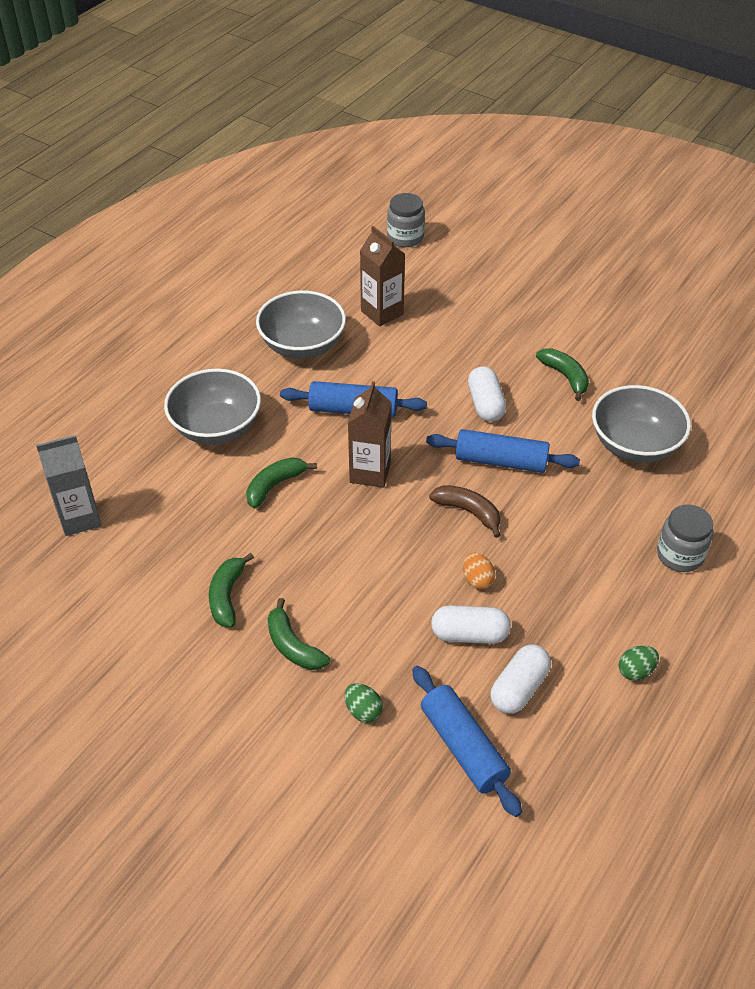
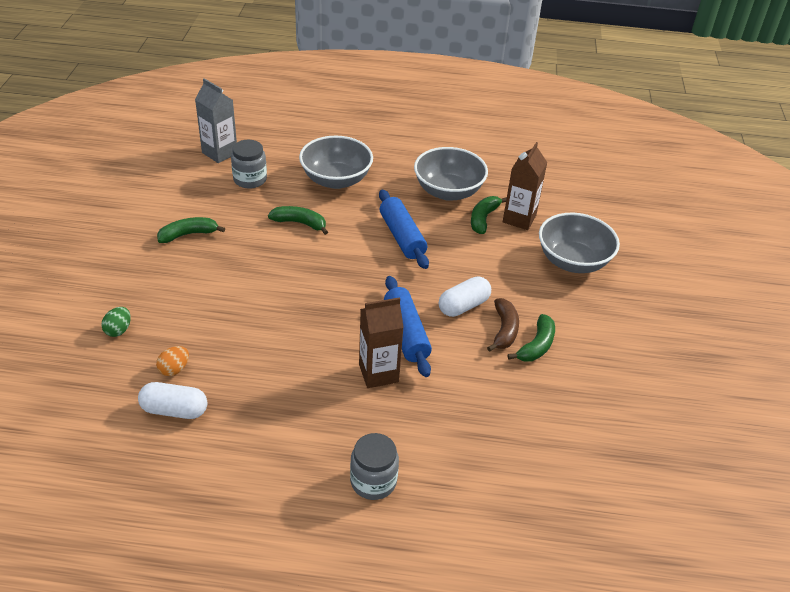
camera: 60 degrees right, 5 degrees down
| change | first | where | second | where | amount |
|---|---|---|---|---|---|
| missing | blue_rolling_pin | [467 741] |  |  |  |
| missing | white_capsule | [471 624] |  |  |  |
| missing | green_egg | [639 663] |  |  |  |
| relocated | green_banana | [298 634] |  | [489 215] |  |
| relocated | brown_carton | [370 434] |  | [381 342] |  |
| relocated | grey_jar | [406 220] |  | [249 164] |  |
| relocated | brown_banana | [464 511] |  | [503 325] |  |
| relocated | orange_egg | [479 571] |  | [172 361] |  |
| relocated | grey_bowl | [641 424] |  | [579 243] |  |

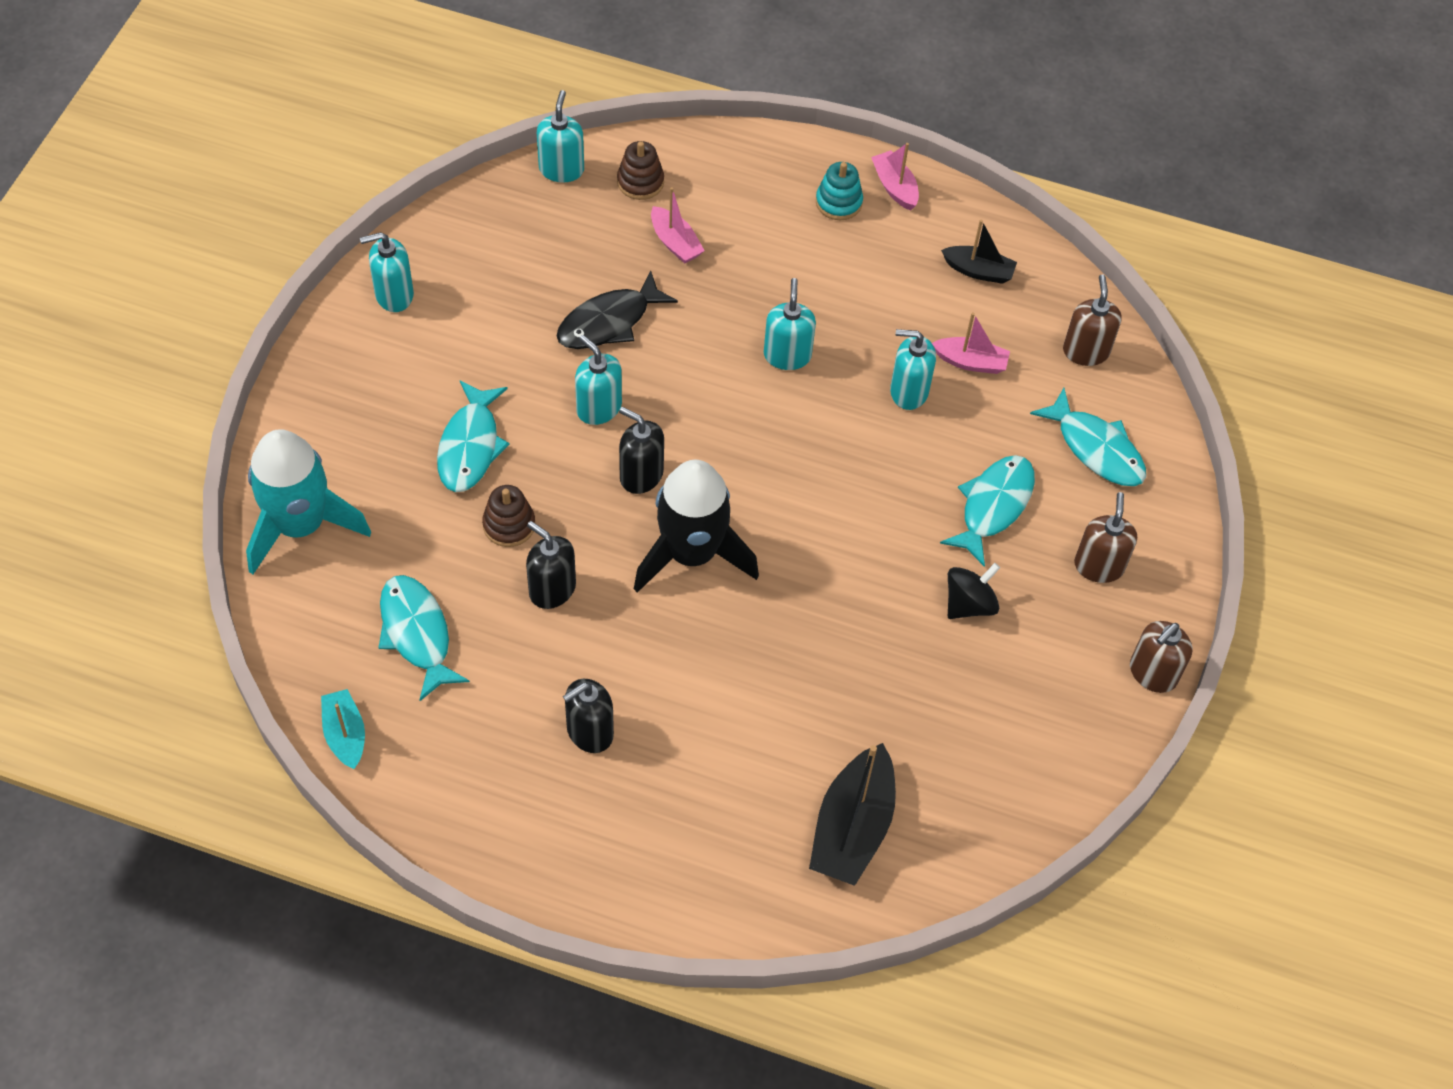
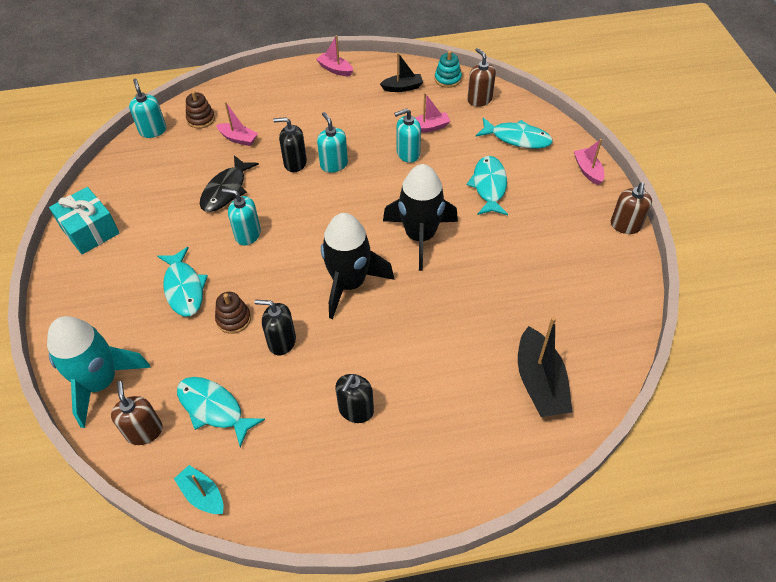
camera: 25 degrees left, 5 degrees down
| change | first | where | second | where | amount |
|---|---|---|---|---|---|
| missing | black_spinning_top | [974 591] |  |  |  |
| appeared |  |  | black_rocket | [420 217] |  |
| appeared |  |  | pink_boat | [589 162] |  |
| relocated | black_soap_dispenser | [641 450] |  | [290 144] |  |
| relocated | turquoise_stacking_toy | [839 191] |  | [448 69] |  |
| relocated | brown_soap_dispenser | [1105 537] |  | [136 413] |  |
| exchanged | turquoise_soap_dispenser | [387 272] | turquoise_gift | [84 220] |  |

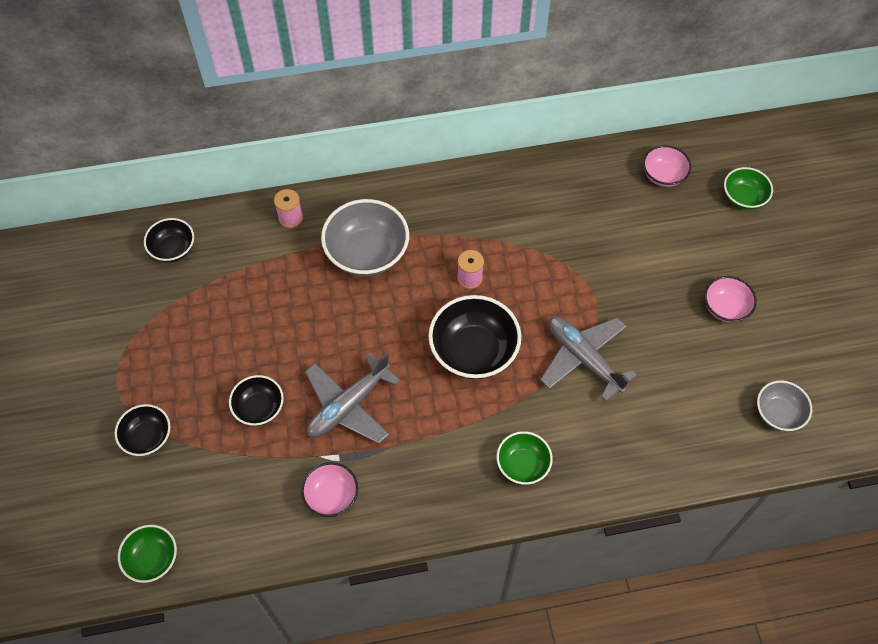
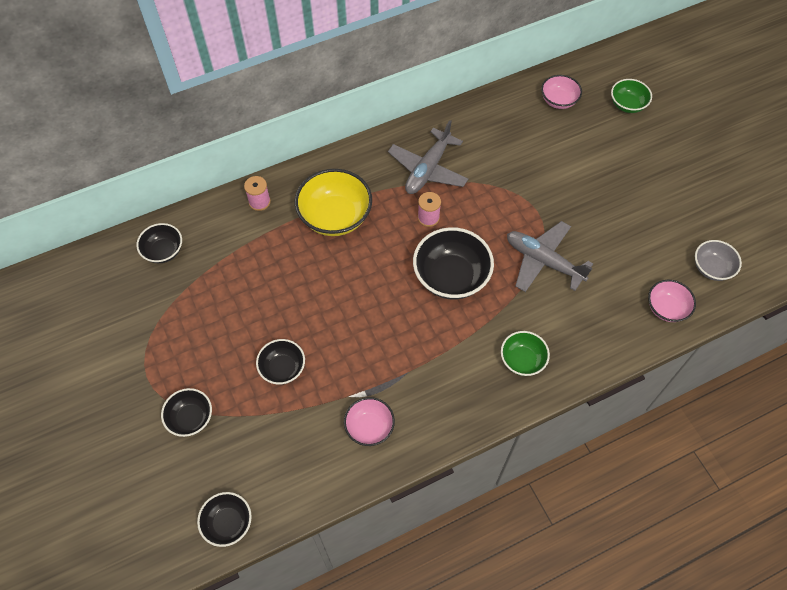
camera: 15 degrees left, 0 degrees up
| change | first | where | second | where | amount |
|---|---|---|---|---|---|
| relocated | grey_plane | [352 398] |  | [428 157] |  |
| relocated | pink_bowl | [730 299] |  | [672 301] |  |
| colour | green_bowl | [147 554] | black_bowl | [224 519] |  |
| colour | grey_bowl | [365 237] | yellow_bowl | [333 202] |  |

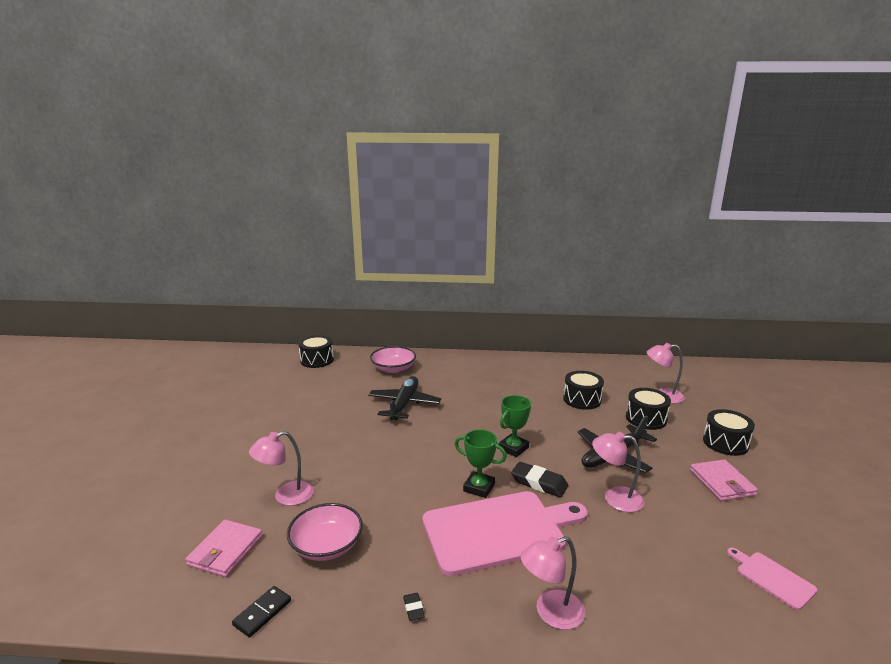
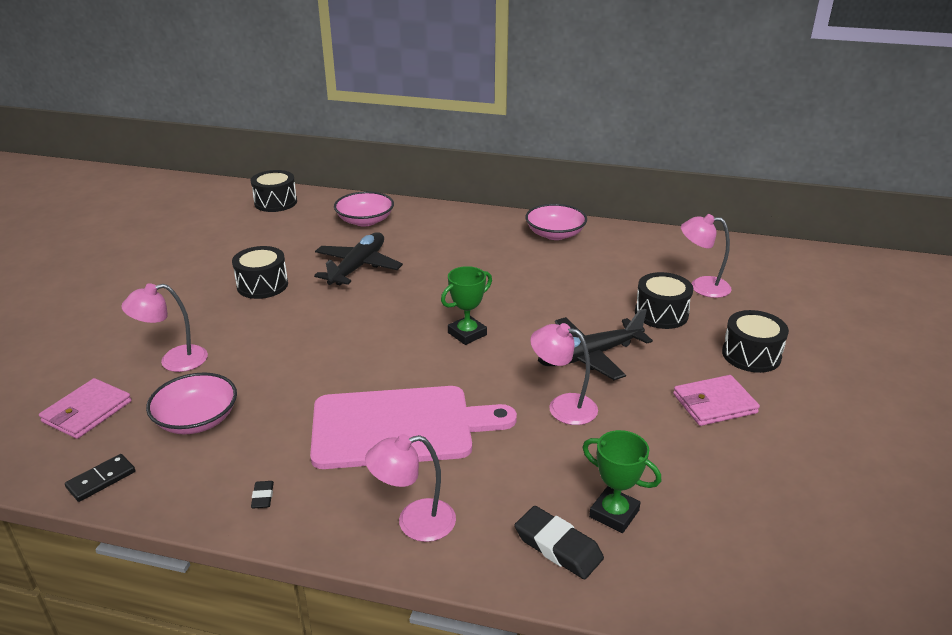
camera: 10 degrees right, 10 degrees up
| change | first | where | second | where | amount |
|---|---|---|---|---|---|
| missing | pink_cutting_board | [772 579] |  |  |  |
| appeared |  |  | pink_bowl | [556 222] |  |
| relocated | green_trophy | [481 463] |  | [621 481] |  |
| relocated | black_eraser | [539 479] |  | [559 542] |  |
| relocated | black_drum | [583 390] |  | [260 272] |  |
| spun | pink_wallet | [724 480] |  | [716 400] | 75 degrees clockwise |

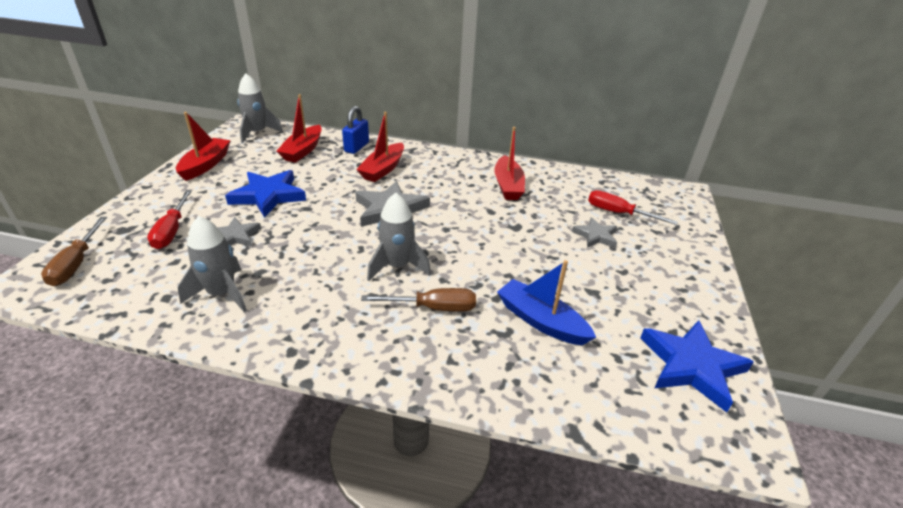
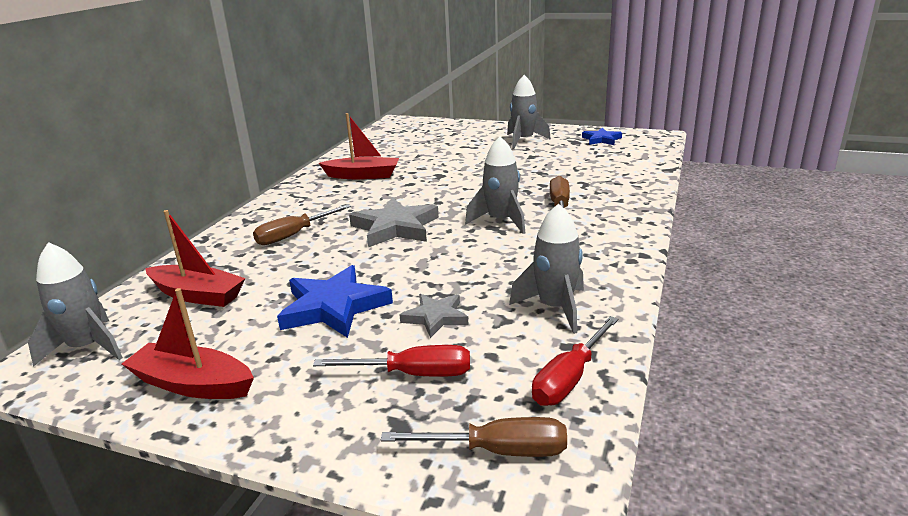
camera: 80 degrees left, 10 degrees down
| change | first | where | second | where | amount |
|---|---|---|---|---|---|
| missing | blue_padlock | [355 130] |  |  |  |
| missing | blue_boat | [546 302] |  |  |  |
| missing | grey_star | [594 232] |  |  |  |
| appeared |  |  | grey_rocket | [529 112] |  |
| relocated | red_screwdriver | [633 207] |  | [575 361] |  |
| exchanged | red_boat | [380 147] | brown_screwdriver | [302 224] |  |
| size | blue_star | [697 366] |  | [602 136] | x0.58 |

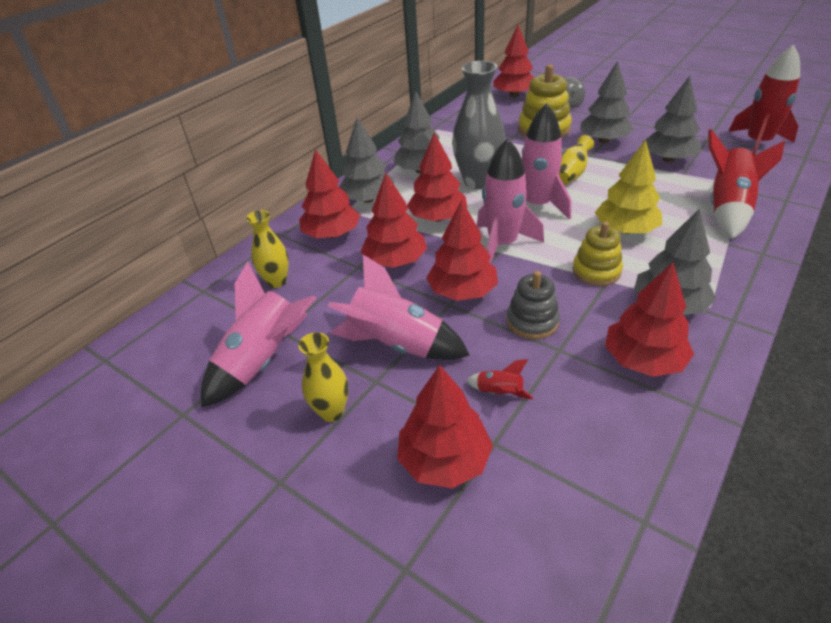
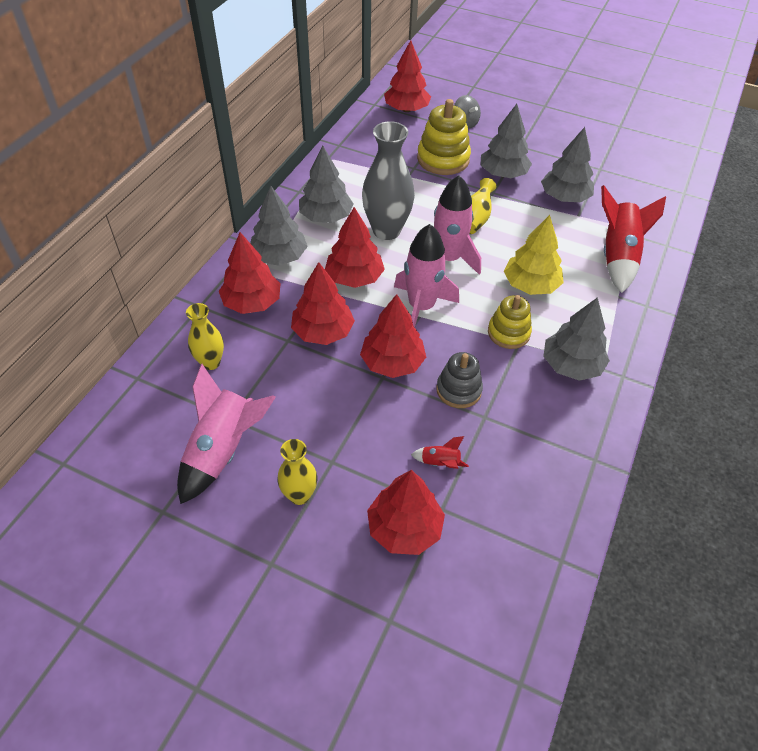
camera: 15 degrees left, 10 degrees up
| change | first | where | second | where | amount |
|---|---|---|---|---|---|
| missing | pink_rocket | [399 307] |  |  |  |
| missing | red_tree | [649 319] |  |  |  |
| missing | red_rocket | [764 100] |  |  |  |

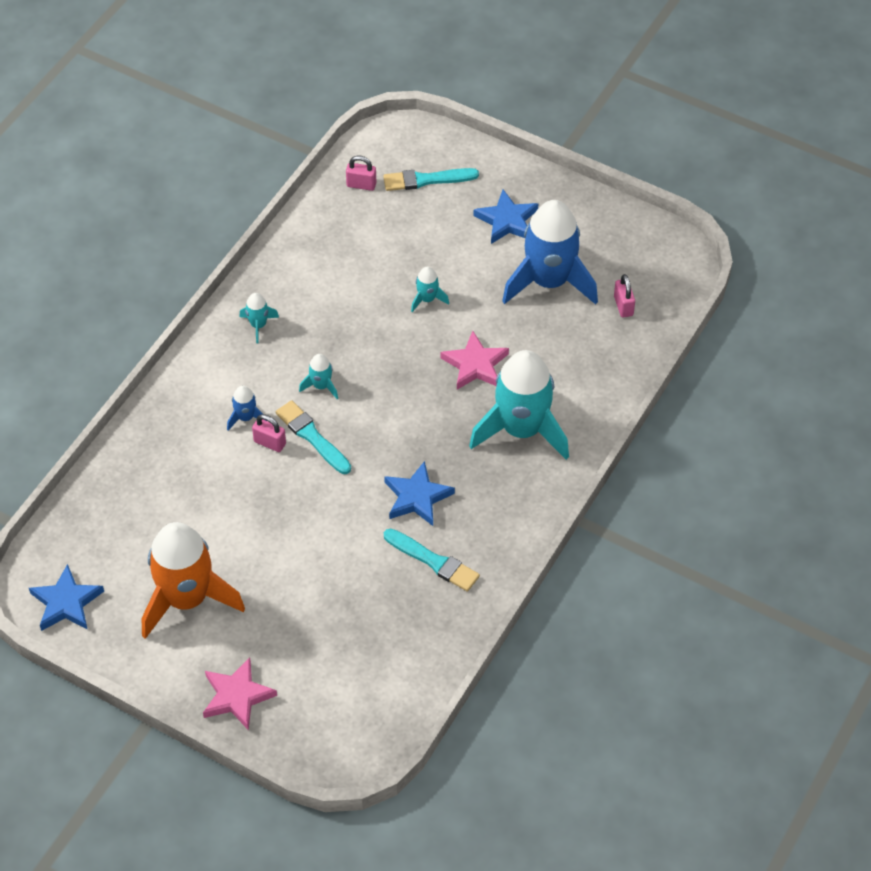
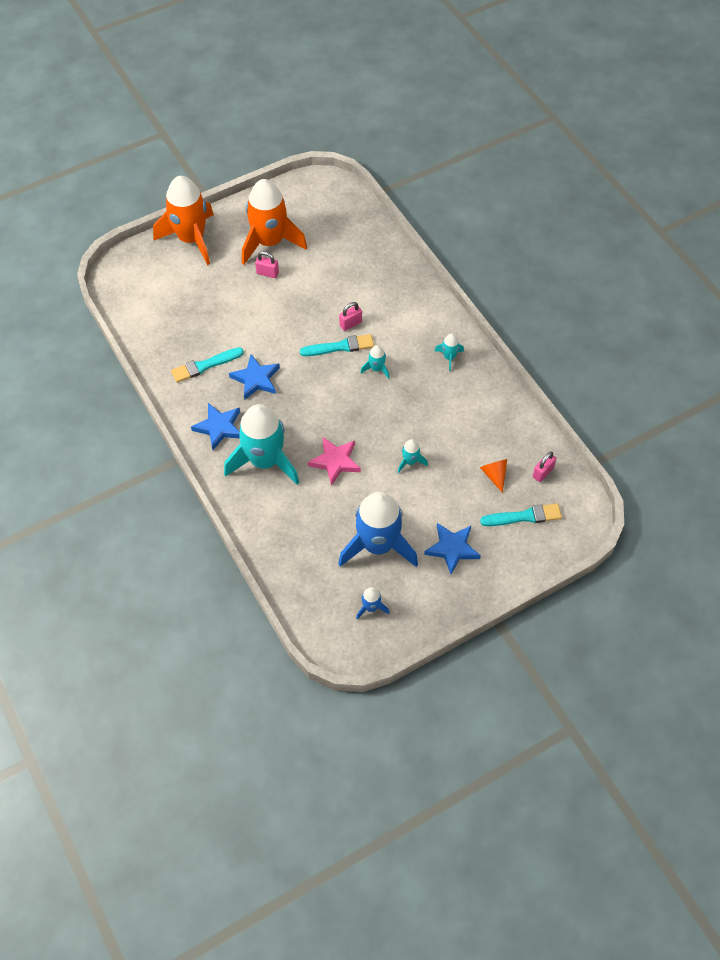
camera: 120 degrees right, 5 degrees up
| change | first | where | second | where | amount |
|---|---|---|---|---|---|
| appeared |  |  | orange_cone | [493 476] |  |
| relocated | blue_star | [66 597] |  | [215 426] |  |
| relocated | blue_rocket | [247 408] |  | [372 603] |  |
| relocated | pink_padlock | [624 296] |  | [267 264] |  |
| exchanged | pink_star | [240 694] | orange_rocket | [183 220] |  |
| spun | turquoise_brush | [431 179] |  | [521 514] | 60 degrees clockwise |

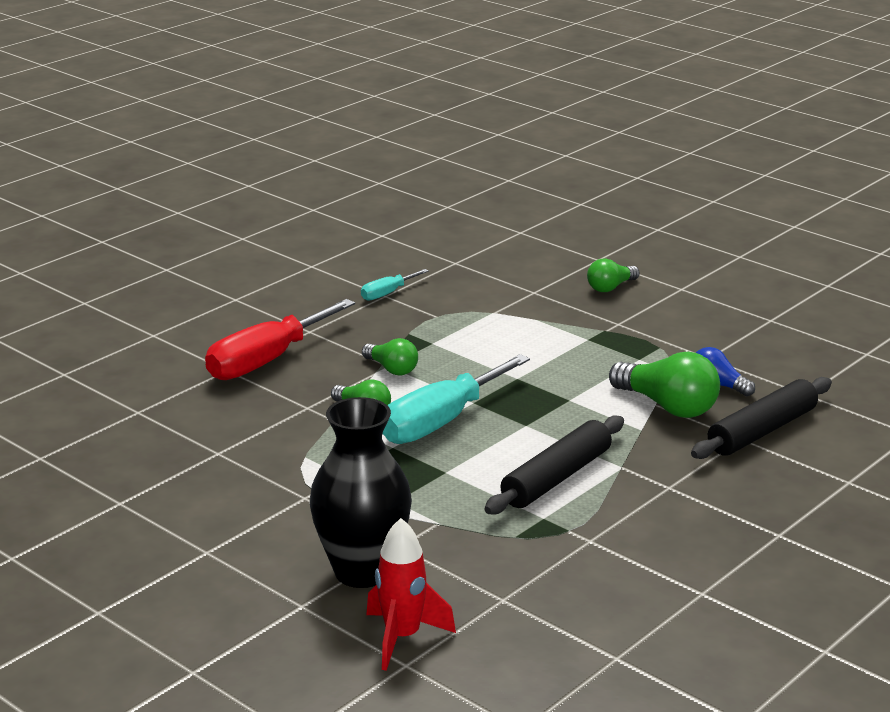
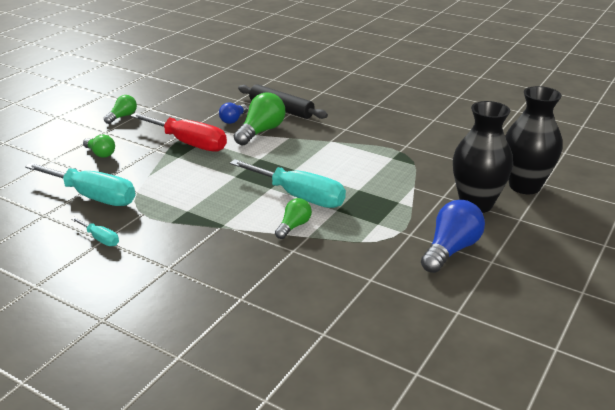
camera: 100 degrees left, 5 degrees up
| change | first | where | second | where | amount |
|---|---|---|---|---|---|
| missing | black_rolling_pin | [554 465] |  |  |  |
| appeared |  |  | turquoise_screwdriver | [80 184] |  |
| appeared |  |  | blue_light_bulb | [453 236] |  |
| relocated | red_screwdriver | [280 339] |  | [178 132] |  |
| relocated | green_light_bulb | [390 356] |  | [120 109] |  |
| exchanged | red_rocket | [411 594] | black_vase | [534 140] |  |

